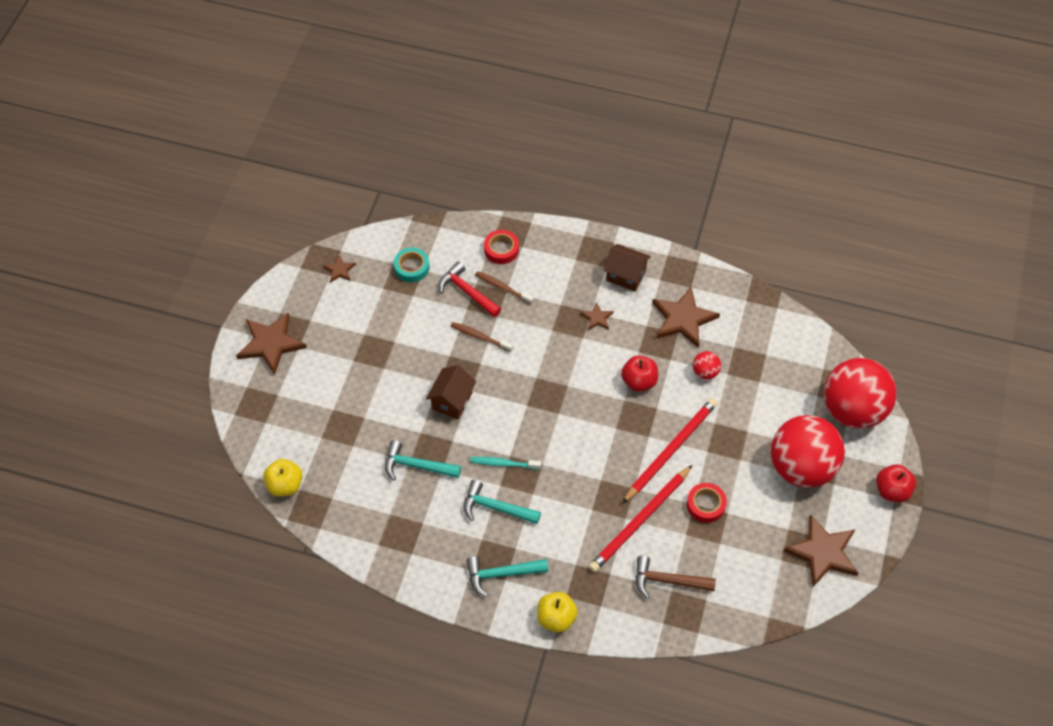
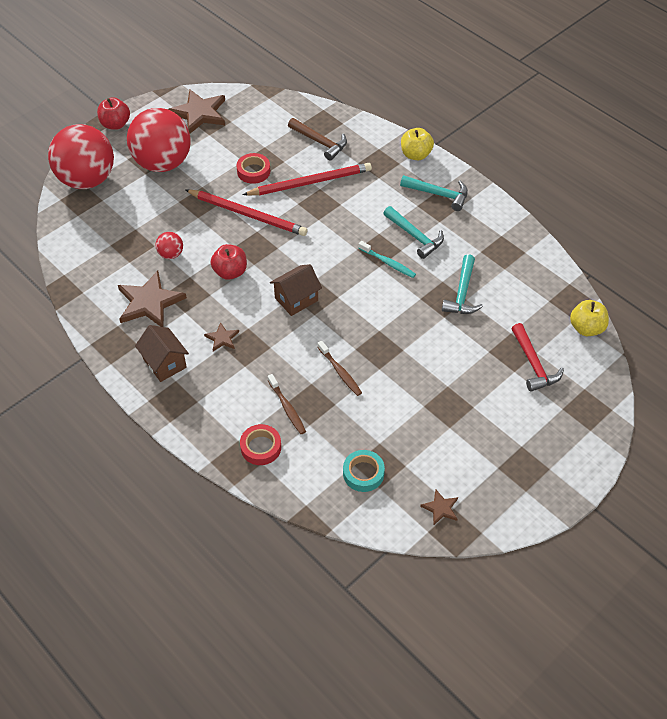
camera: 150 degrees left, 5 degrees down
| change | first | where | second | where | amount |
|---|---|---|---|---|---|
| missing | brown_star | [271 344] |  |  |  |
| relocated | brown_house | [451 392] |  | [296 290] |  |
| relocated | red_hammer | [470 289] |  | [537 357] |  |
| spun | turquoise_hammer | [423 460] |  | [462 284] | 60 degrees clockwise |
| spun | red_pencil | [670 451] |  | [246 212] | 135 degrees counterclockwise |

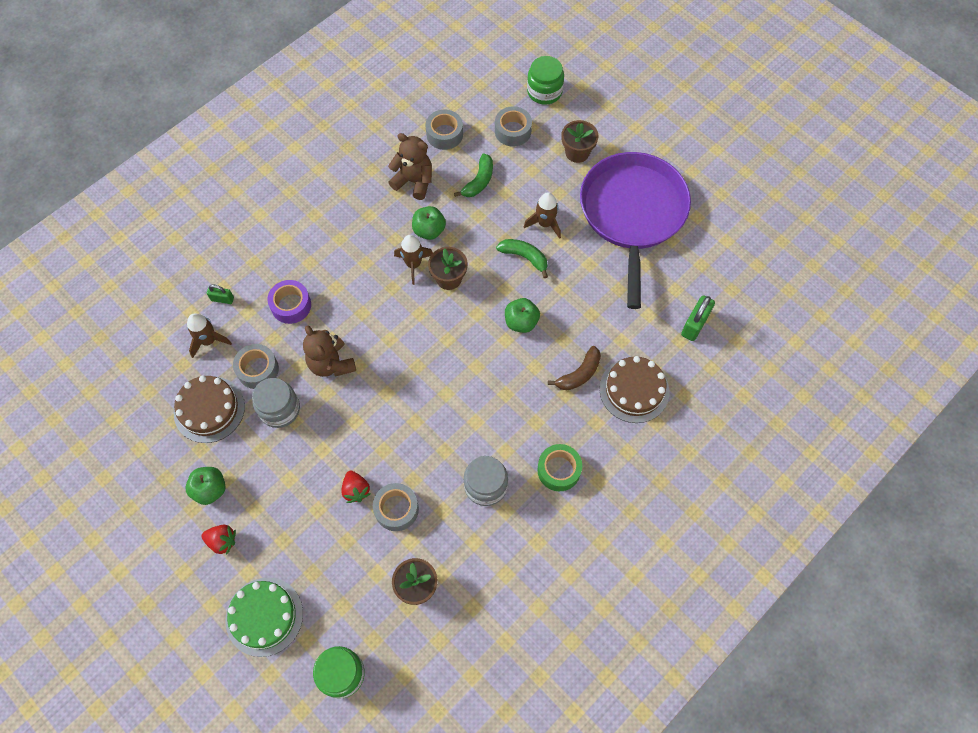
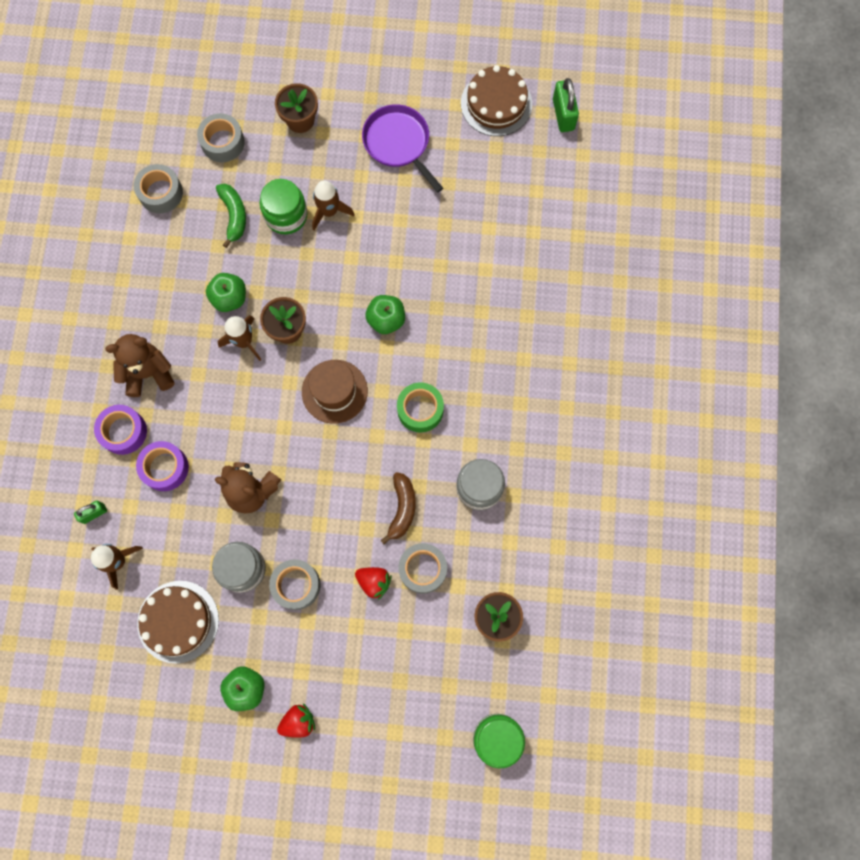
camera: 40 degrees left, 10 degrees up
| change | first | where | second | where | amount |
|---|---|---|---|---|---|
| missing | green_cake | [264 617] |  |  |  |
| missing | green_banana | [522 258] |  |  |  |
| appeared |  |  | purple_tape | [120 430] |  |
| appeared |  |  | brown_hat | [335 392] |  |
| relocated | grey_tape | [256 366] |  | [295 584] |  |
| relocated | brown_teddy_bear | [410 166] |  | [140 365] |  |
| relocated | green_jar | [545 80] |  | [284 206] |  |
| relocated | green_tape | [559 467] |  | [420 407] |  |
| relocated | brown_banana | [574 368] |  | [398 508] |  |
| relocated | brown_cake | [634 389] |  | [496 100] |  |
| relocated | green_padlock | [698 318] |  | [566 105] |  |
| size | purple_pan | [635 230] |  | [402 148] | x0.54 |

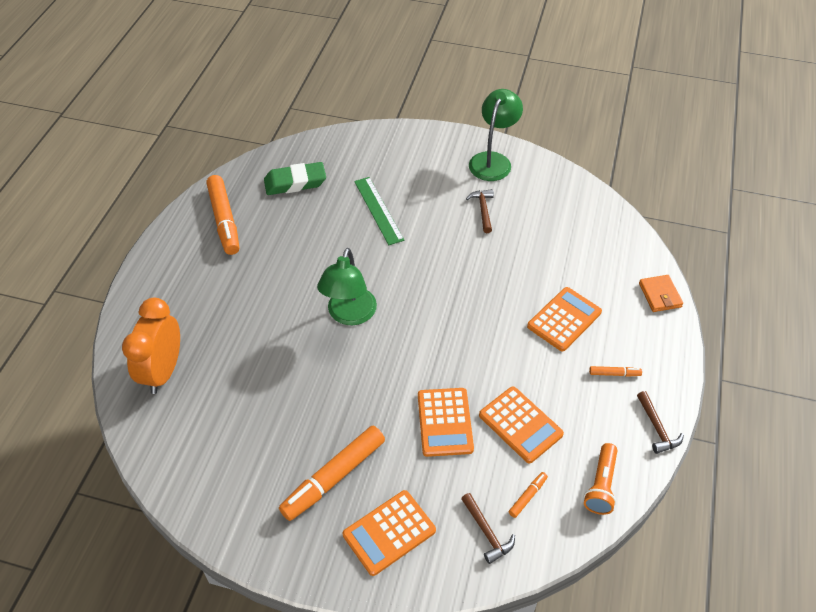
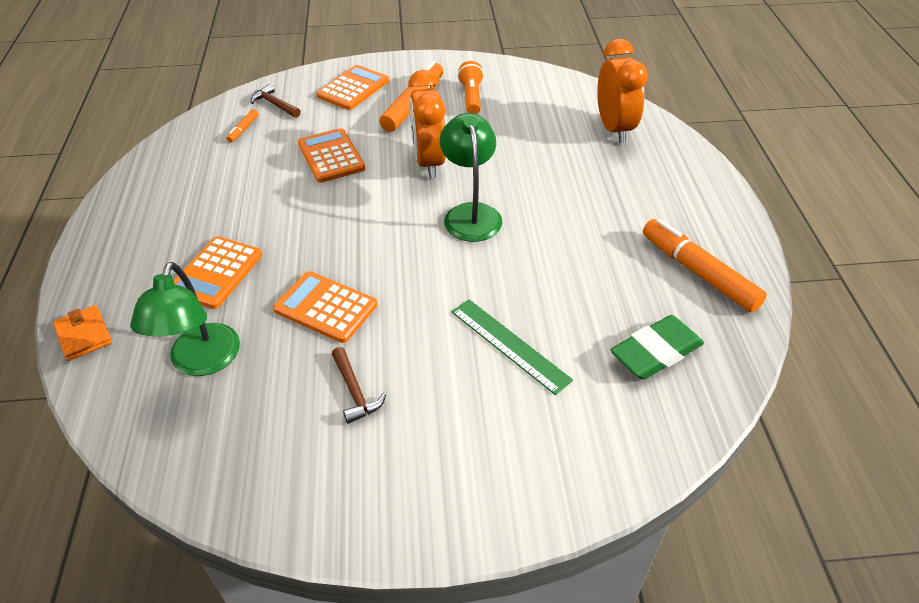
camera: 160 degrees right, 5 degrees down
| change | first | where | second | where | amount |
|---|---|---|---|---|---|
| missing | orange_marker | [615 371] |  |  |  |
| missing | brown_hammer | [660 422] |  |  |  |
| appeared |  |  | orange_clock | [427 123] |  |
| relocated | green_lamp | [496 135] |  | [185 319] |  |
| relocated | orange_calculator | [521 424] |  | [325 307] |  |
| relocated | orange_flashlight | [601 479] |  | [471 87] |  |

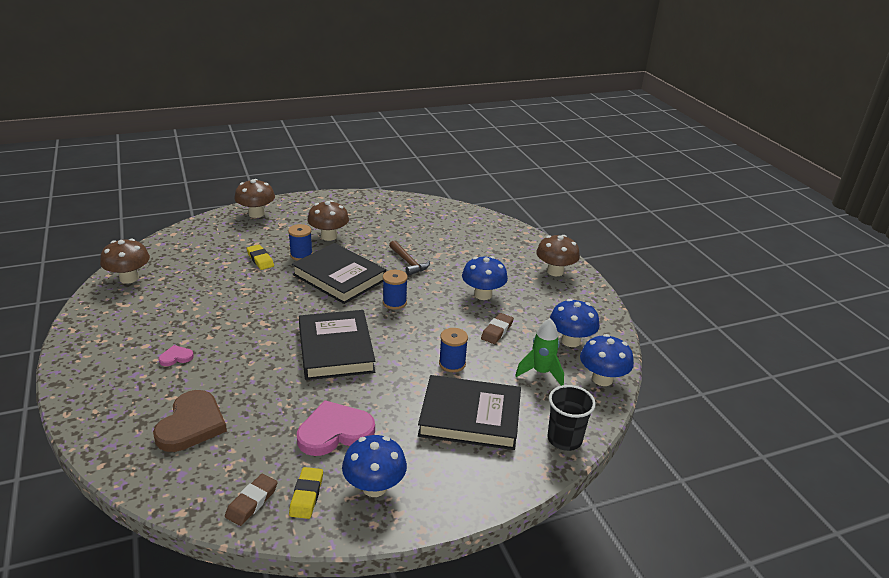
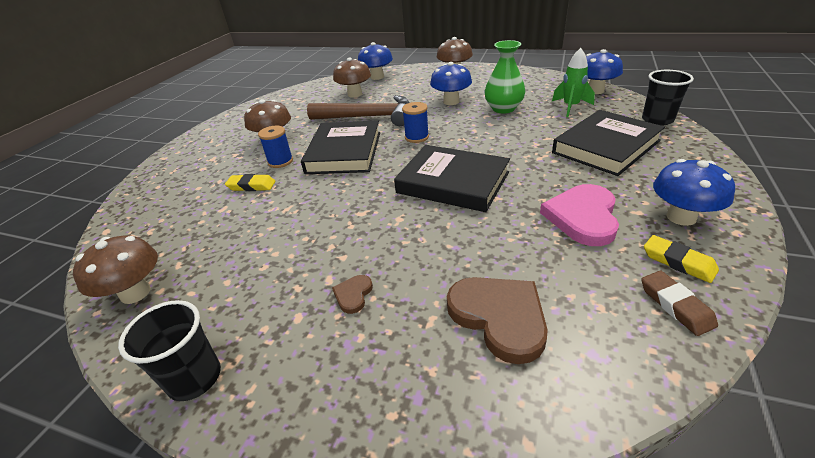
camera: 45 degrees left, 5 degrees up
| change | first | where | second | where | amount |
|---|---|---|---|---|---|
| missing | blue_spool | [453 350] |  |  |  |
| appeared |  |  | black_cup | [169 350] |  |
| relocated | brown_mushroom | [254 198] |  | [352 77] |  |
| relocated | blue_mushroom | [574 323] |  | [375 61] |  |
| exchanged | brown_eraser | [497 328] | green_vase | [504 77] |  |
| colour | pink_heart | [176 355] | brown_heart | [352 294] |  |
| spun | black_book | [339 273] |  | [340 147] | 75 degrees counterclockwise |
| size | brown_hammer | [409 257] |  | [358 110] | x1.86 |

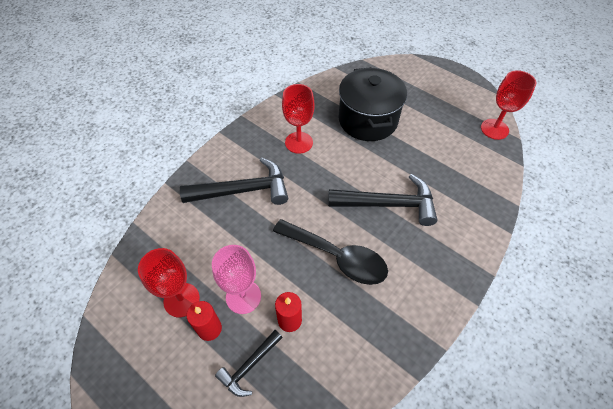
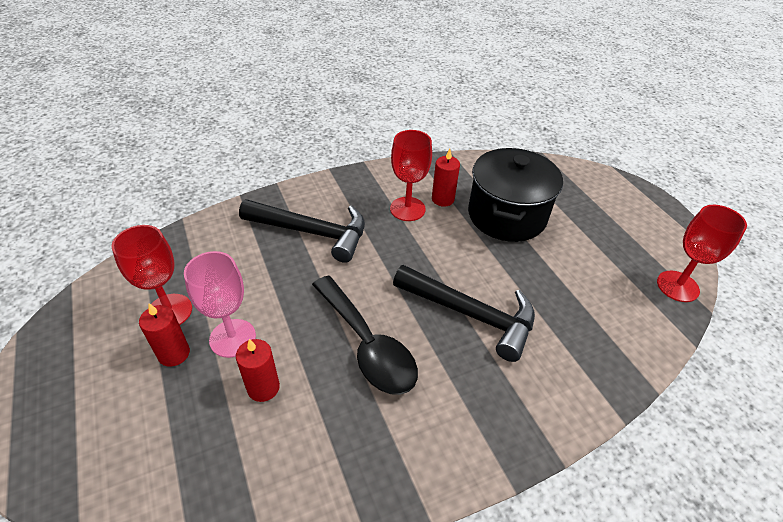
camera: 25 degrees right, 10 degrees down
| change | first | where | second | where | amount |
|---|---|---|---|---|---|
| missing | black_hammer | [249 363] |  |  |  |
| appeared |  |  | red_candle | [446 178] |  |

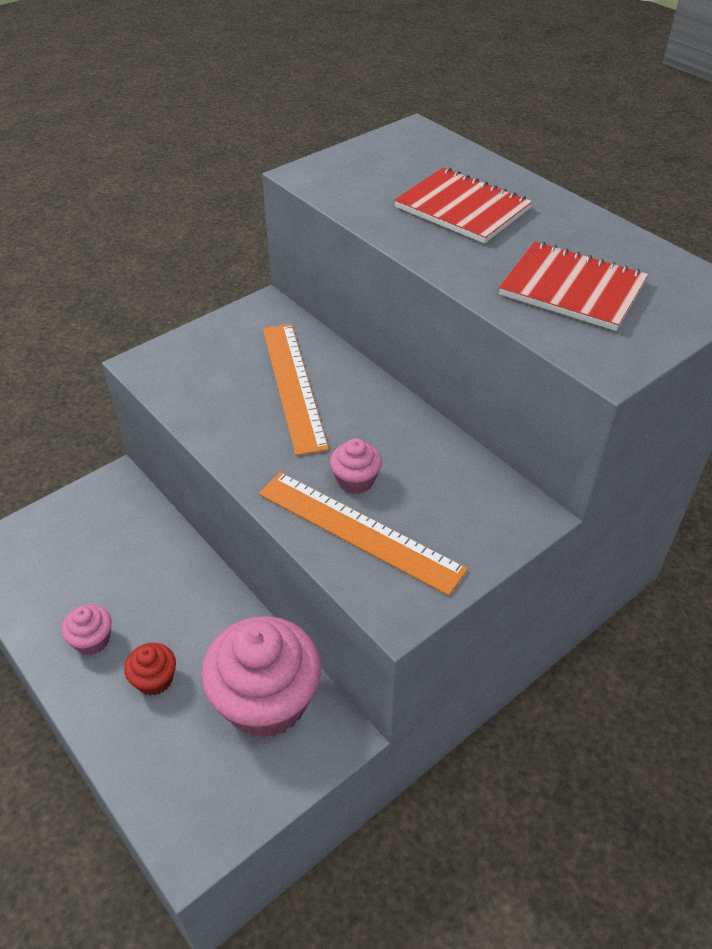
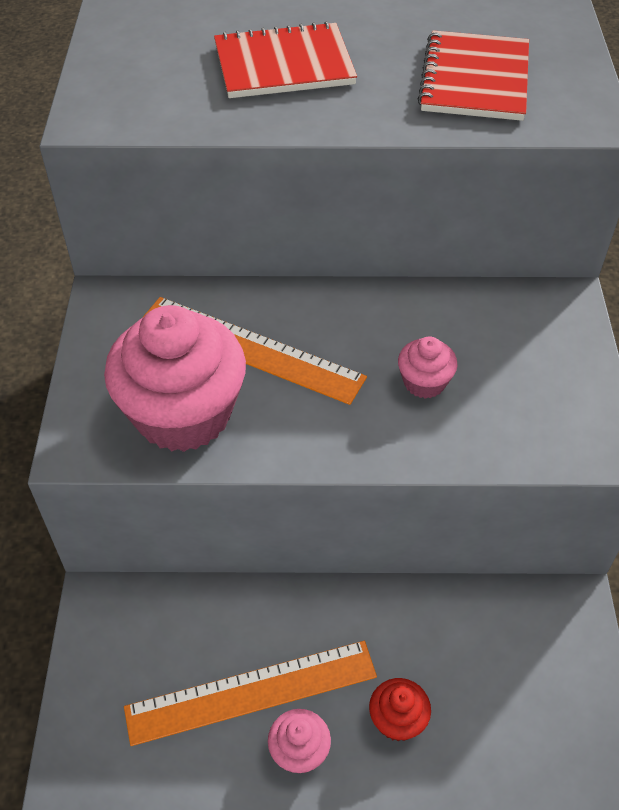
camera: 50 degrees left, 5 degrees up
| change | first | where | second | where | amount |
|---|---|---|---|---|---|
| relocated | pink_cupcake | [261 677] |  | [175 378] |  |
| relocated | orange_ruler | [363 534] |  | [250 693] |  |
| spun | red_notebook | [573 286] |  | [473 75] | 60 degrees counterclockwise |

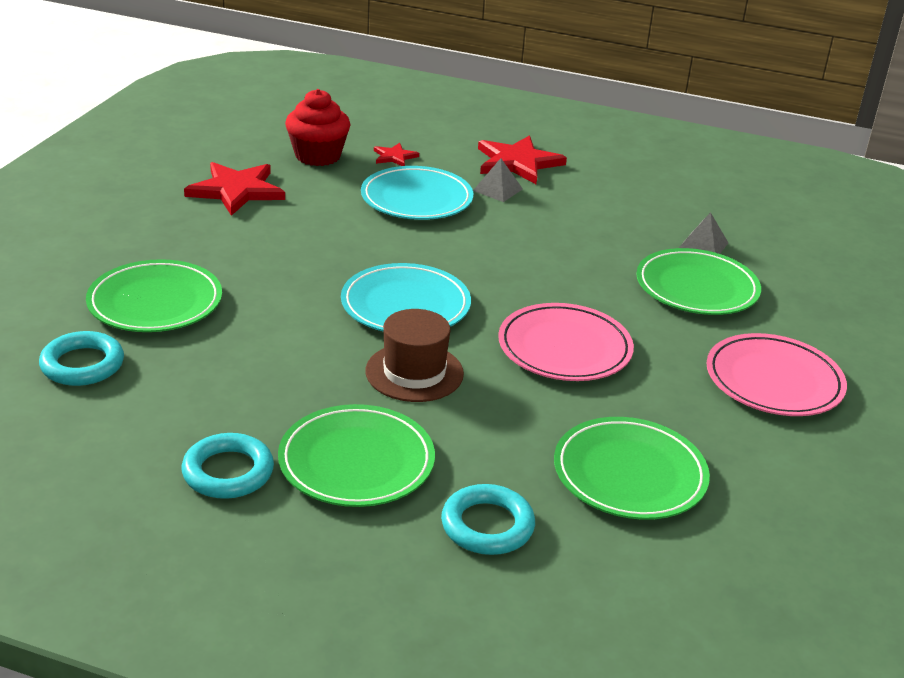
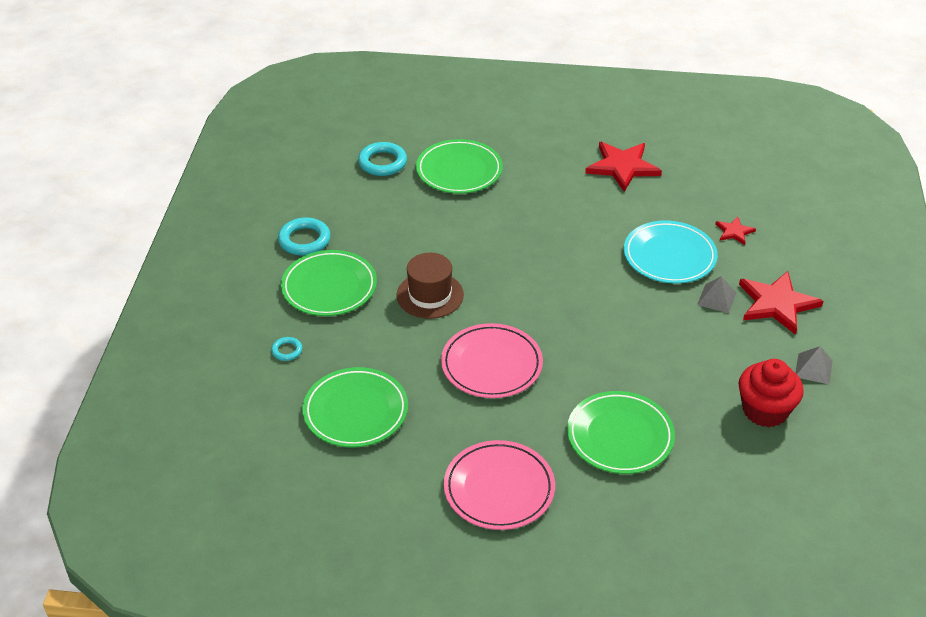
camera: 80 degrees right, 10 degrees up
| change | first | where | second | where | amount |
|---|---|---|---|---|---|
| missing | turquoise_plate | [406 297] |  |  |  |
| relocated | red_cupcake | [318 127] |  | [771 393] |  |
| relocated | grey_pyramid | [703 233] |  | [814 365] |  |
| size | turquoise_ring | [488 519] |  | [286 349] | x0.54 |

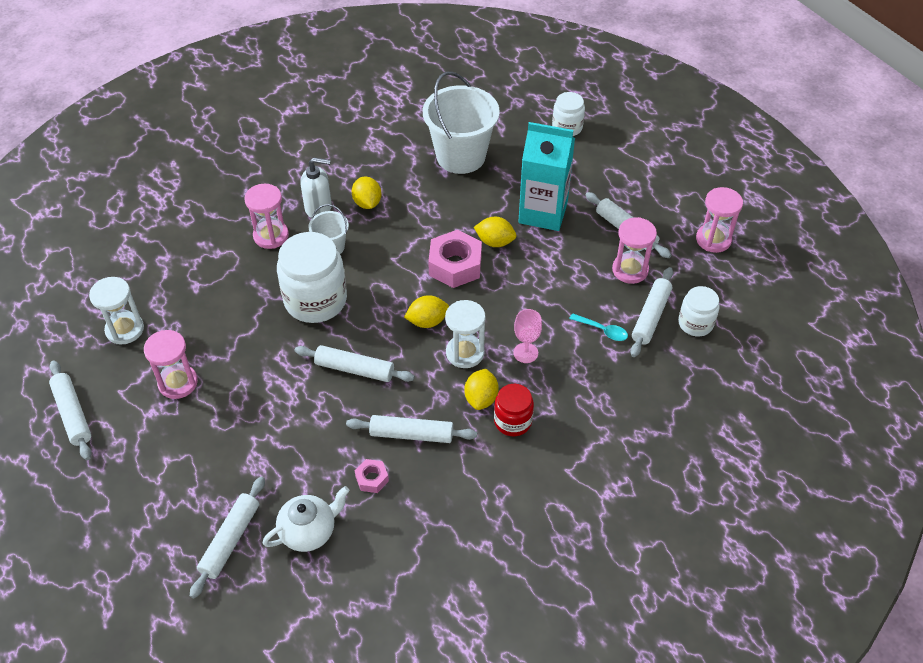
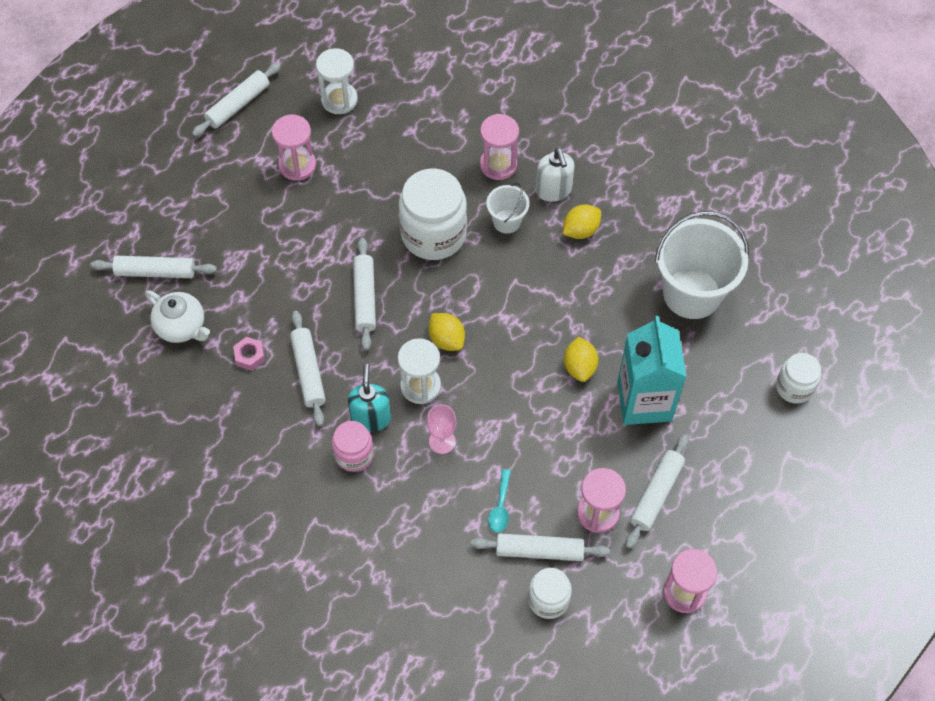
camera: 70 degrees right, 10 degrees up
| change | first | where | second | where | amount |
|---|---|---|---|---|---|
| missing | pink_nut | [455 259] |  |  |  |
| exchanged | yellow_lemon | [481 389] | turquoise_soap_dispenser | [369 398] |  |
| colour | red_jar | [514 410] | pink_jar | [353 446] |  |

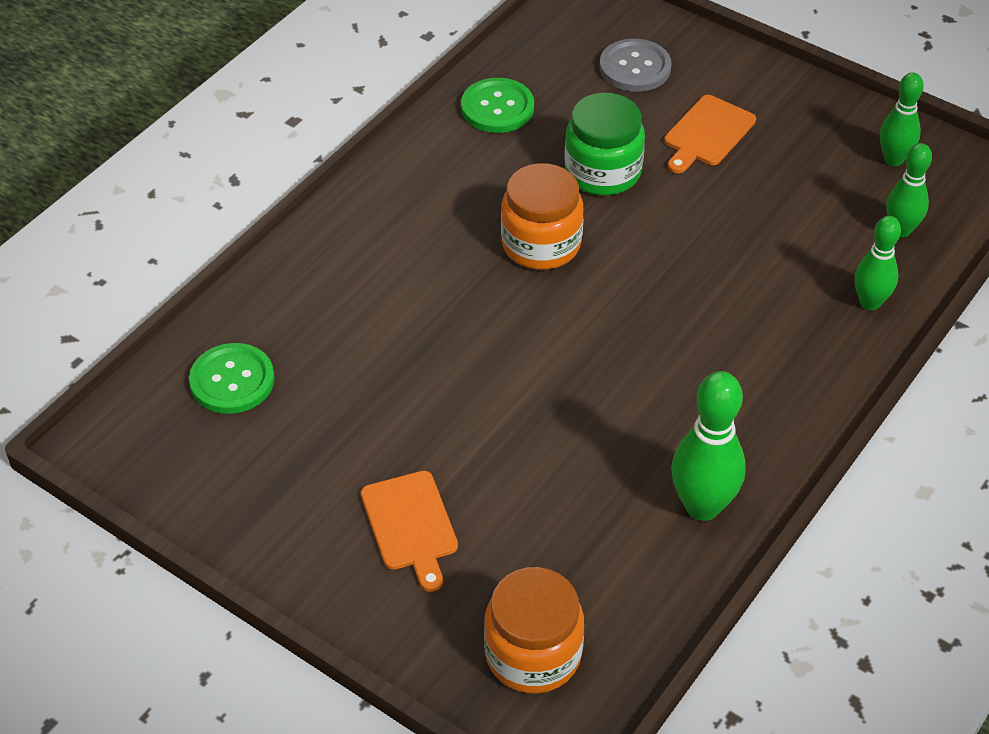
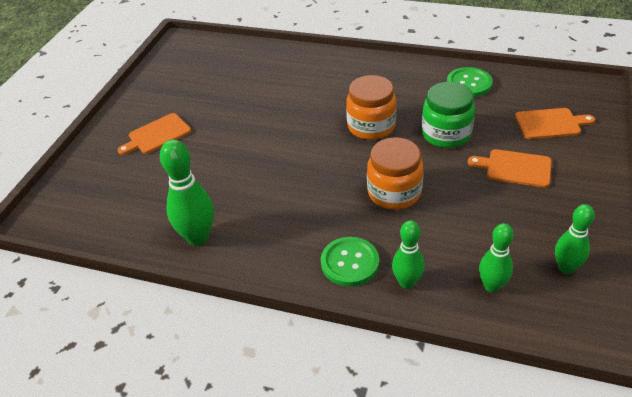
camera: 75 degrees right, 5 degrees down
| change | first | where | second | where | amount |
|---|---|---|---|---|---|
| relocated | green_button | [232 378] |  | [350 261] |  |
| relocated | orange_jar | [534 630] |  | [395 173] |  |
| exchanged | grey_button | [636 65] | orange_cutting_board | [555 123] |  |

